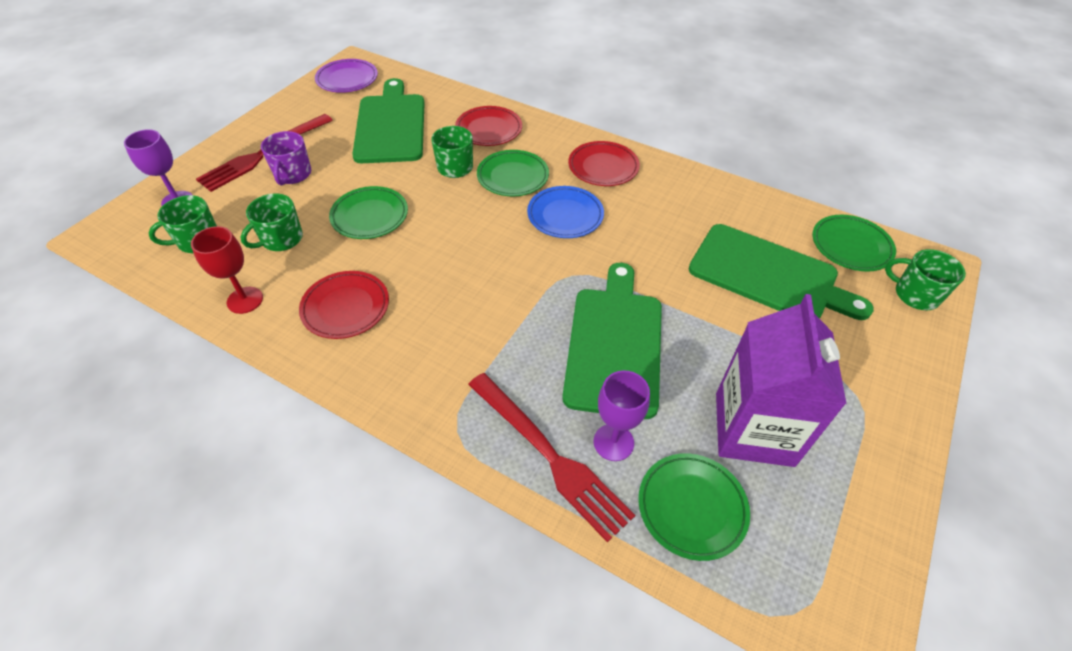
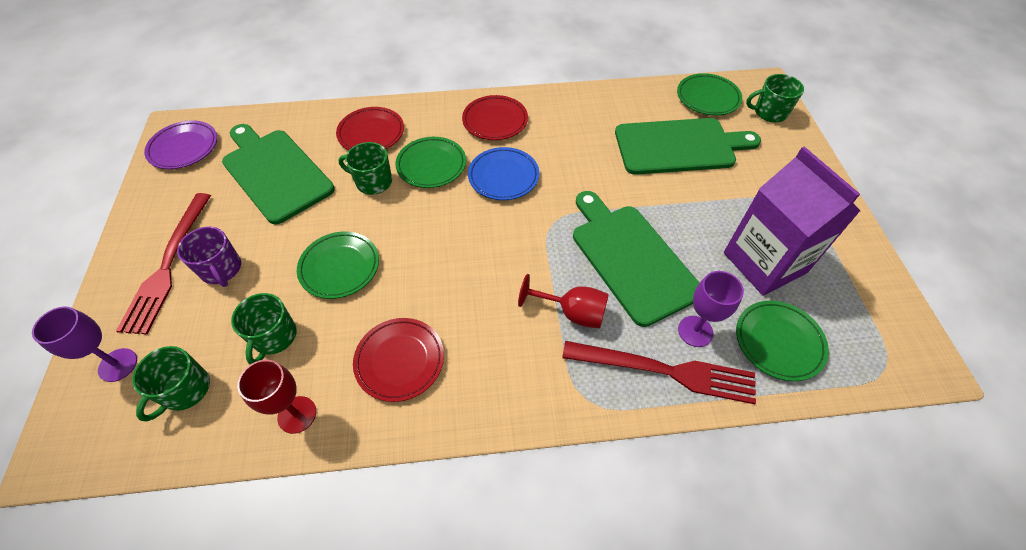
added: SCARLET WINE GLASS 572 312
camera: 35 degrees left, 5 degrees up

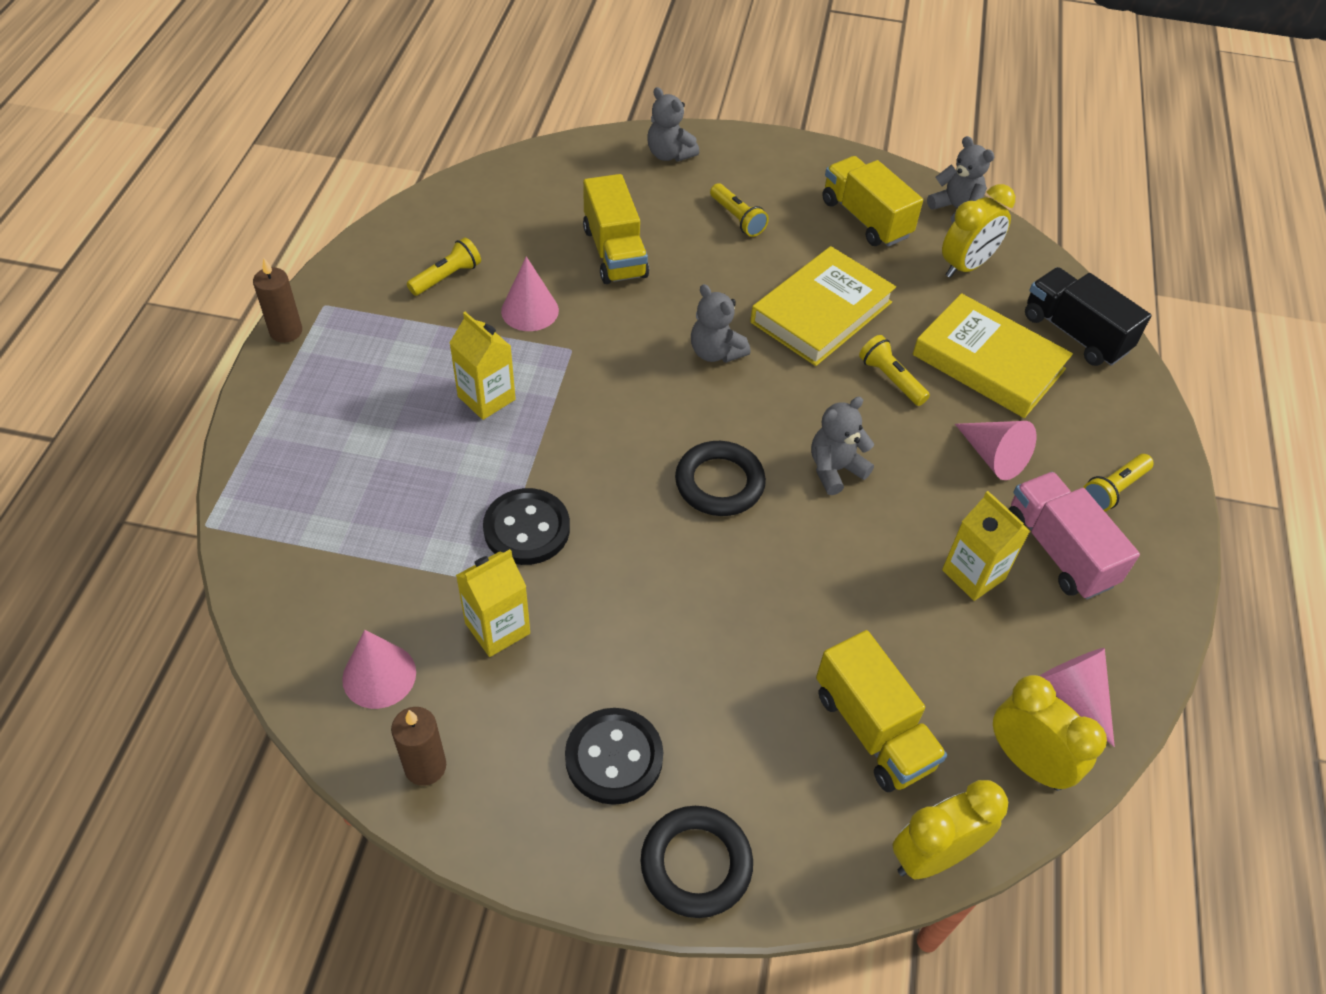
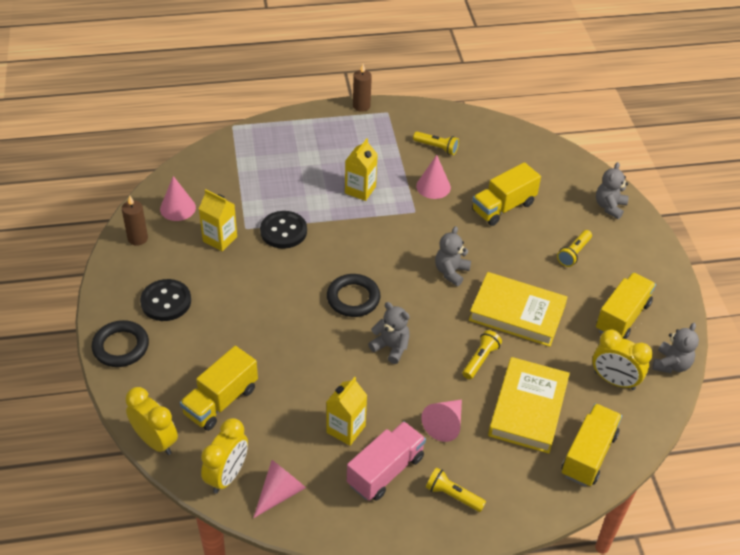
recoloured: EBONY TRUCK 1075 334 to BRIGHT YELLOW TRUCK 588 454
camera: 70 degrees right, 5 degrees down

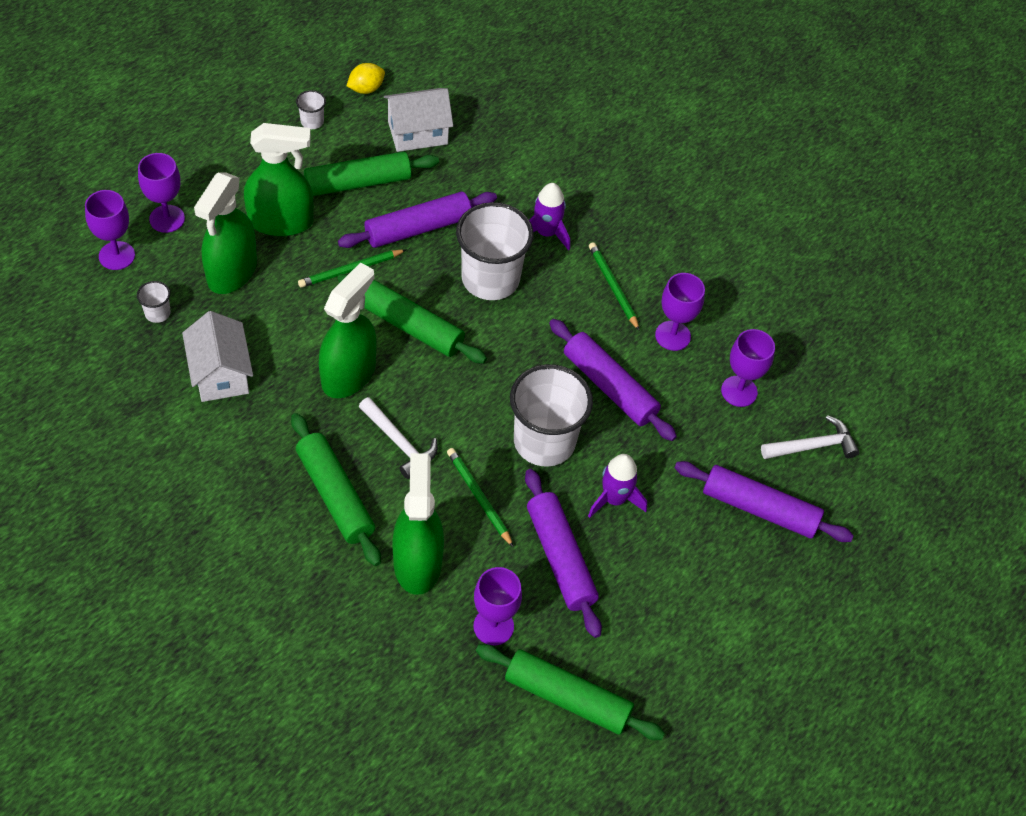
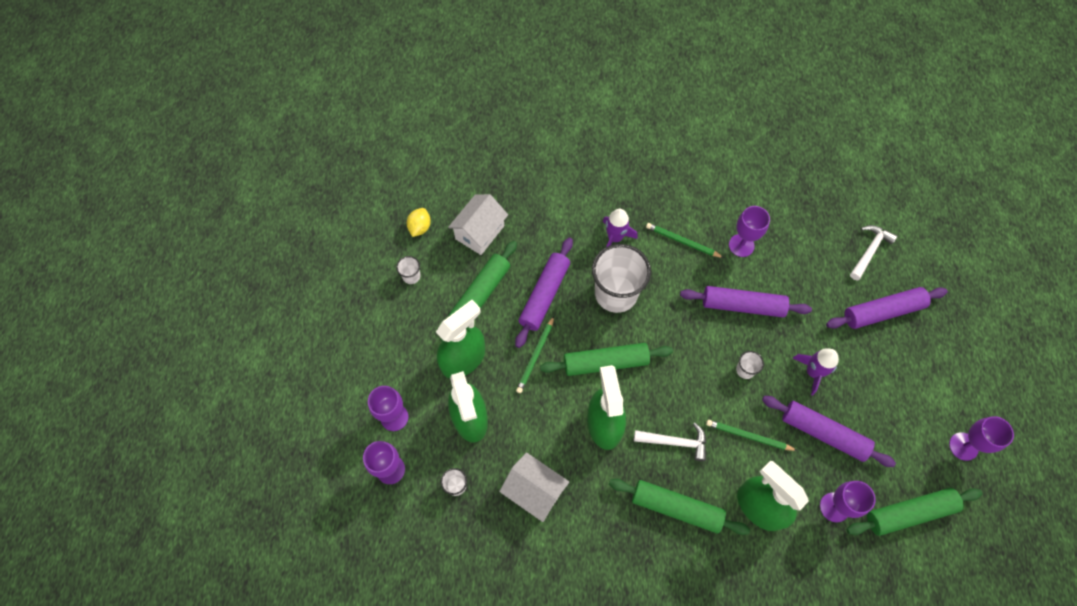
moved: ROYAL PURPLE WINE GLASS 739 391 to 963 446
resized: SNOW-WHITE CUP 544 441 = 745 370 x0.42
camera: 35 degrees left, 10 degrees up

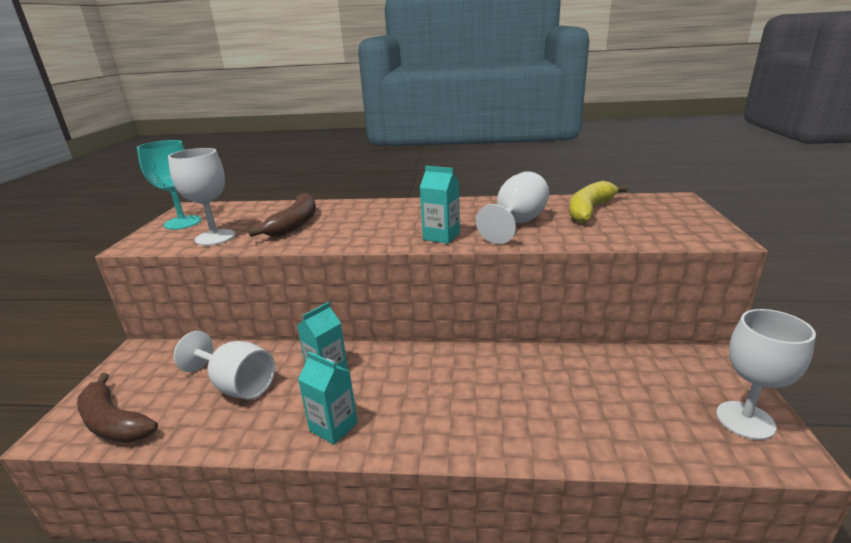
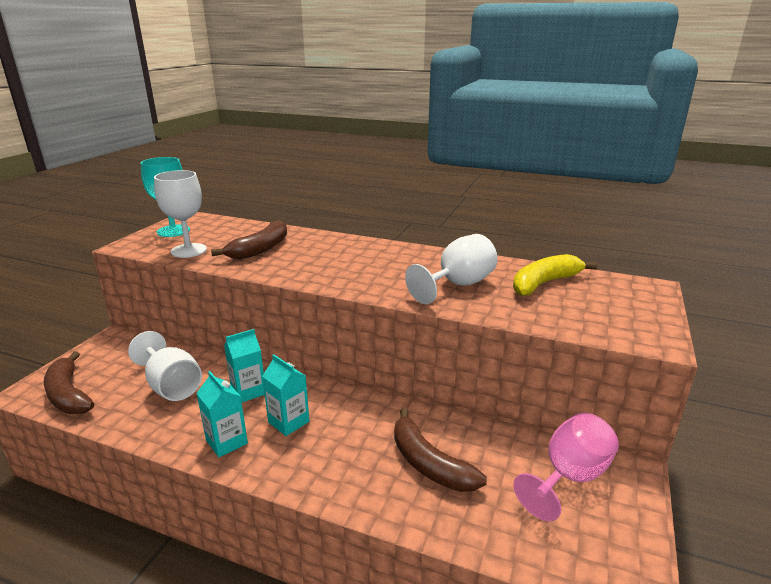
removed: SNOW-WHITE WINE GLASS 745 420
added: BROWN TOY BANANA 429 463; ROSY WINE GLASS 569 477
moved: AQUA CARTON 441 236 to 288 422
camera: 15 degrees right, 0 degrees up

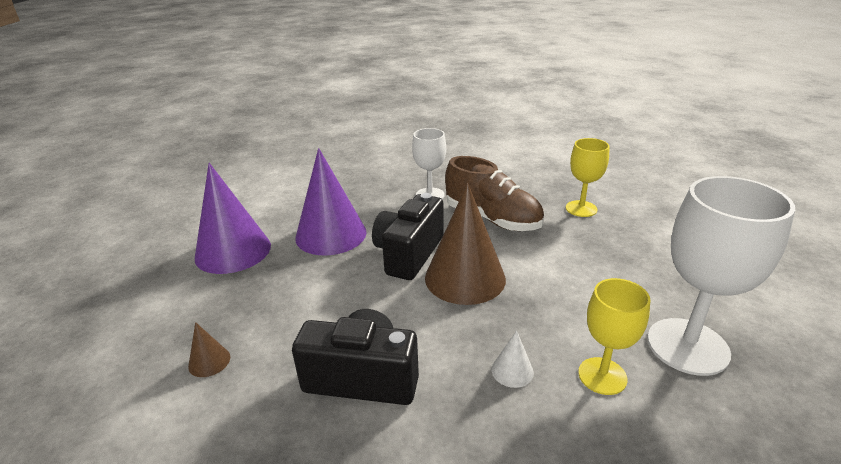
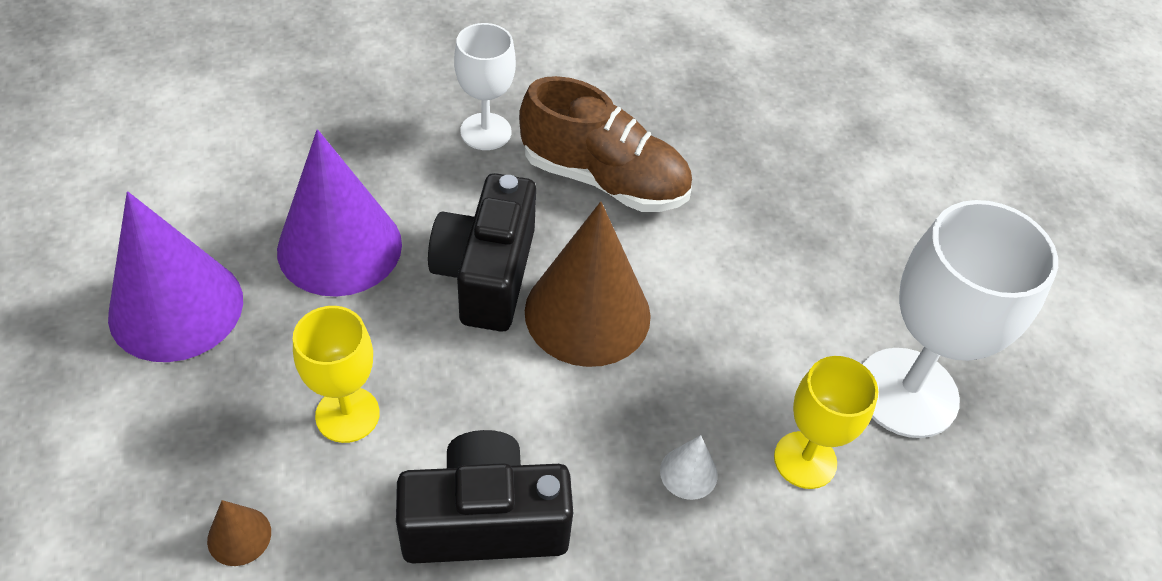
moved: BRIGHT YELLOW WINE GLASS 581 209 to 347 414
camera: 20 degrees left, 20 degrees up

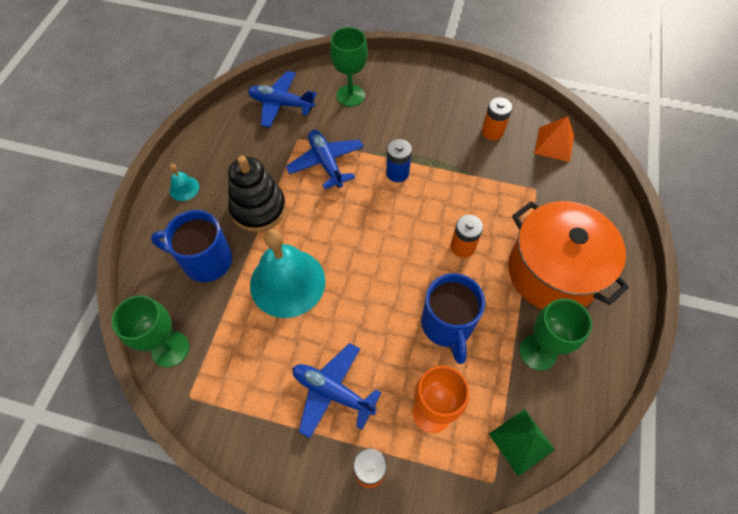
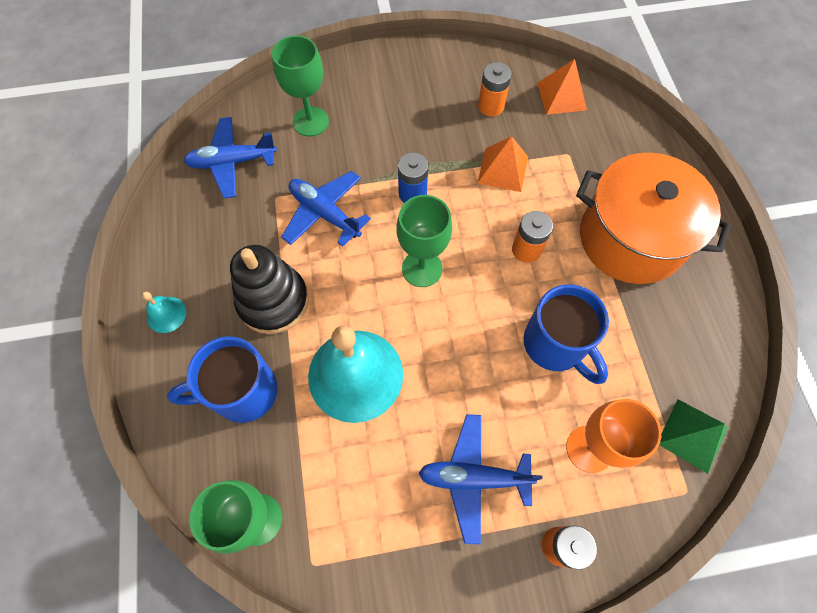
added: ORANGE-COLOURED PYRAMID SHAPE 503 169
moved: GREEN WINE GLASS 538 352 to 422 268
camera: 25 degrees left, 5 degrees up

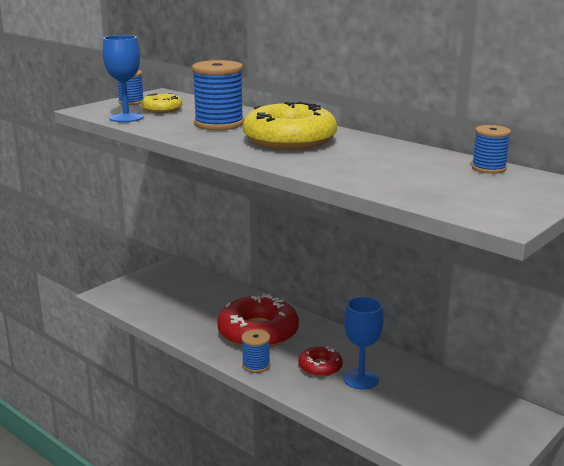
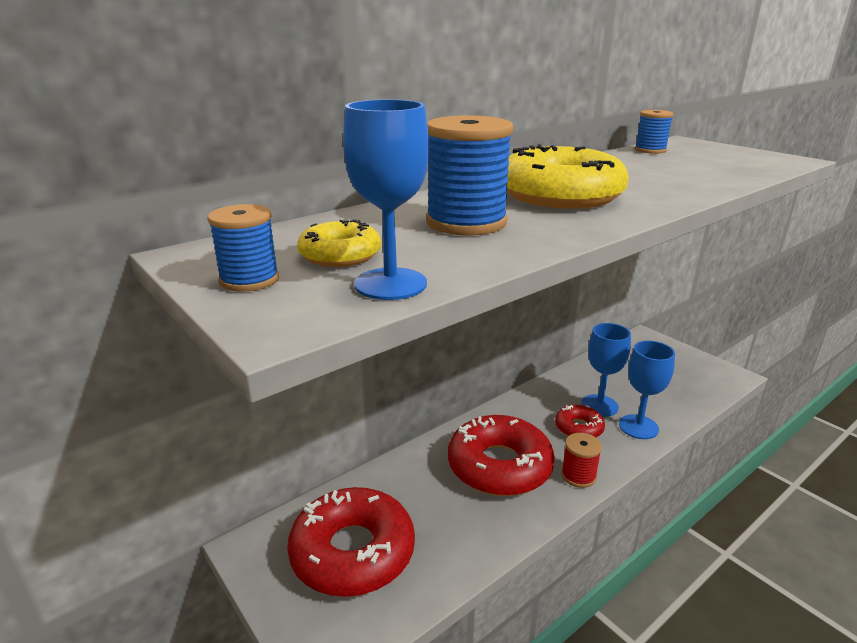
added: BLUE WINE GLASS 638 427; SCARLET GLAZED DONUT 353 552
recoloured: BLUE SPOOL 256 365 to SCARLET SPOOL 578 476
camera: 80 degrees left, 5 degrees up

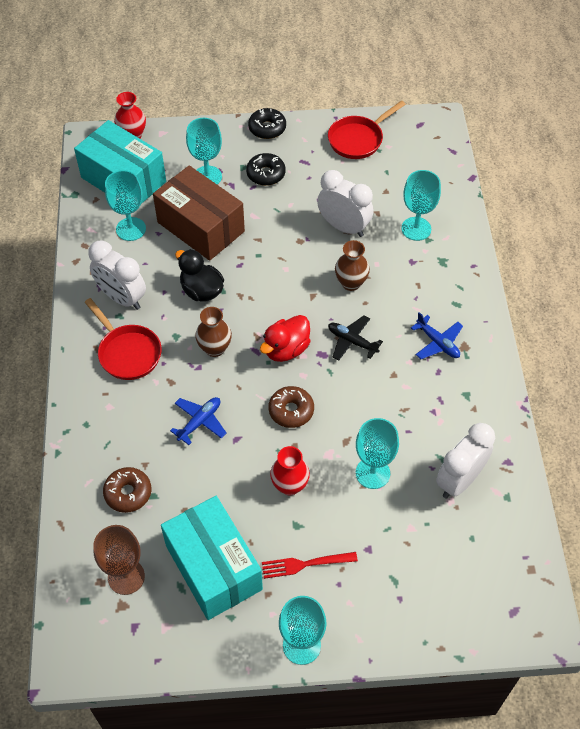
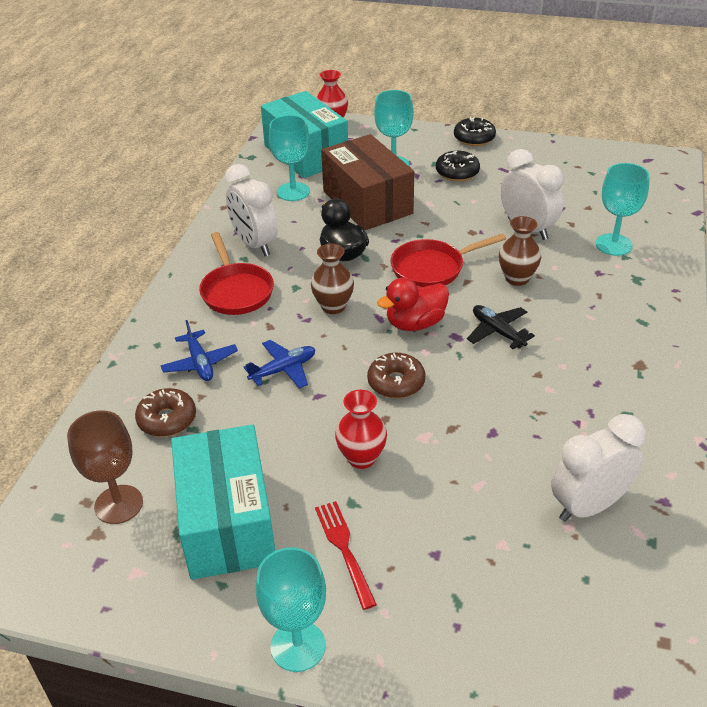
removed: AQUA WINE GLASS 372 473
moved: SCARLET PAN 358 139 to 432 268; BLUE PLANE 437 343 to 200 363
turned: SCARLET TABLE FORK 305 564 = 344 549 60 degrees clockwise
camera: 20 degrees right, 15 degrees down

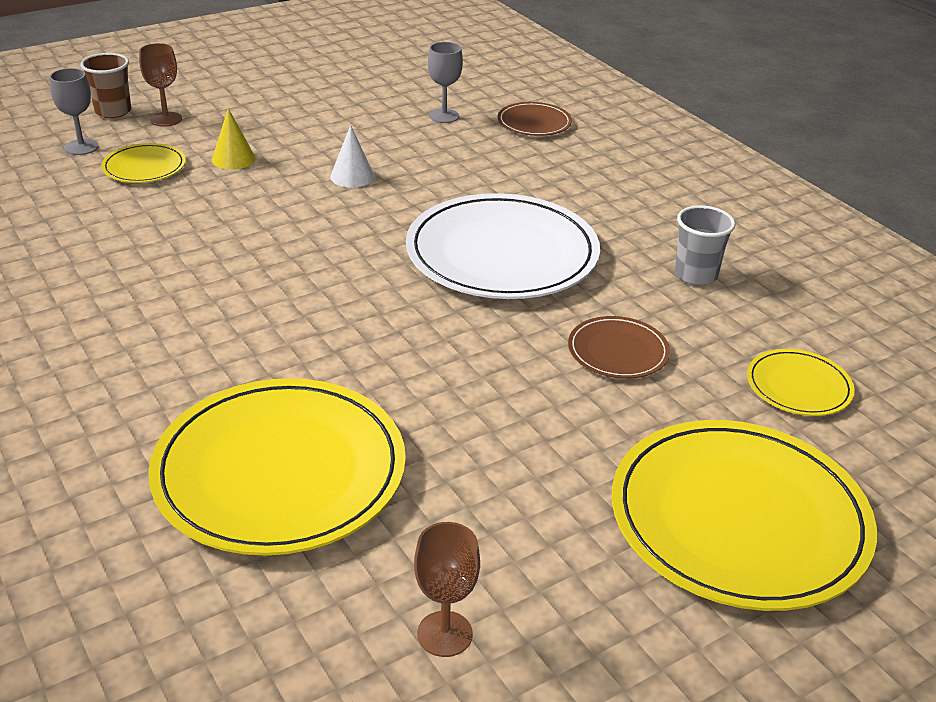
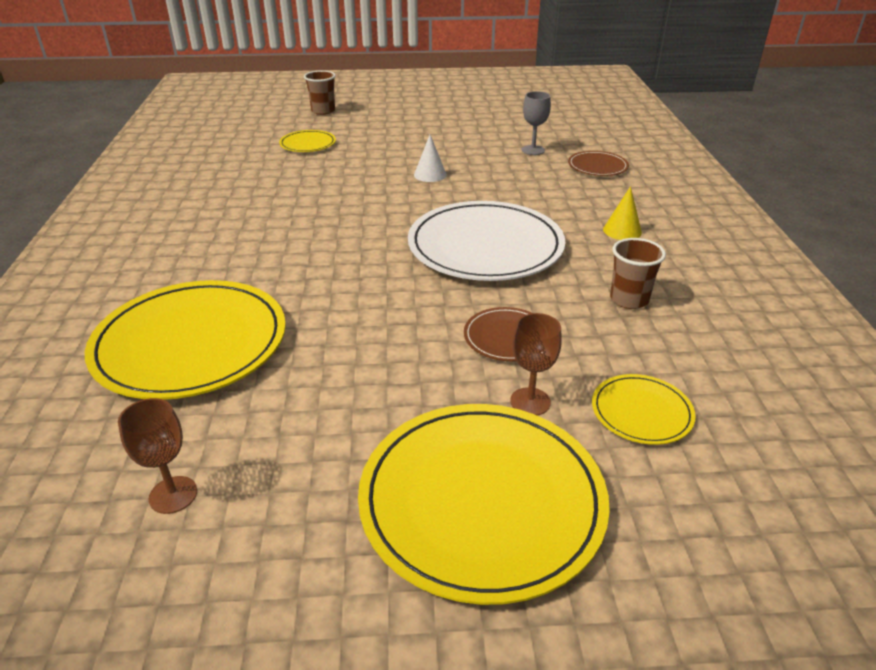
removed: GRAY WINE GLASS 81 147
moved: BROWN WINE GLASS 166 119 to 530 402; BRIGHT YELLOW CONE 233 159 to 622 231
recoloured: GRAY CUP 696 275 to BROWN CUP 629 299
camera: 30 degrees right, 0 degrees up

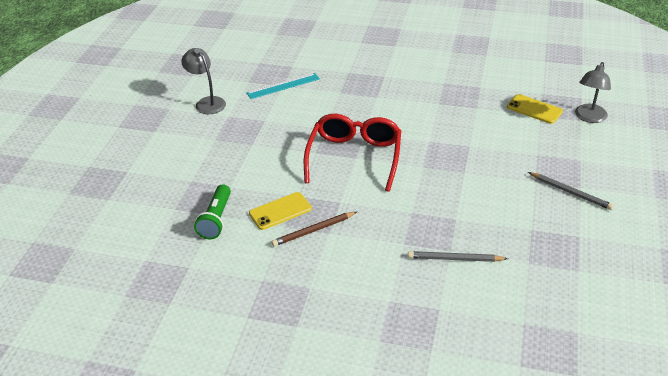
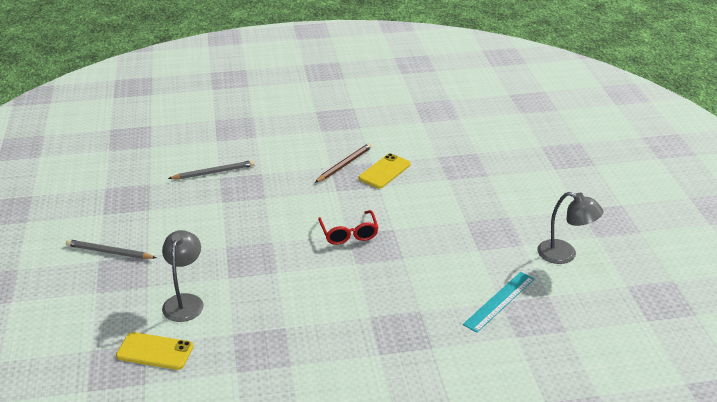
removed: GREEN POCKET TORCH 216 219
moved: GRAY LAMP 589 117 to 185 301
resized: SCARLET EYEGLASSES 354 158 = 349 233 x0.55
camera: 155 degrees right, 5 degrees down

